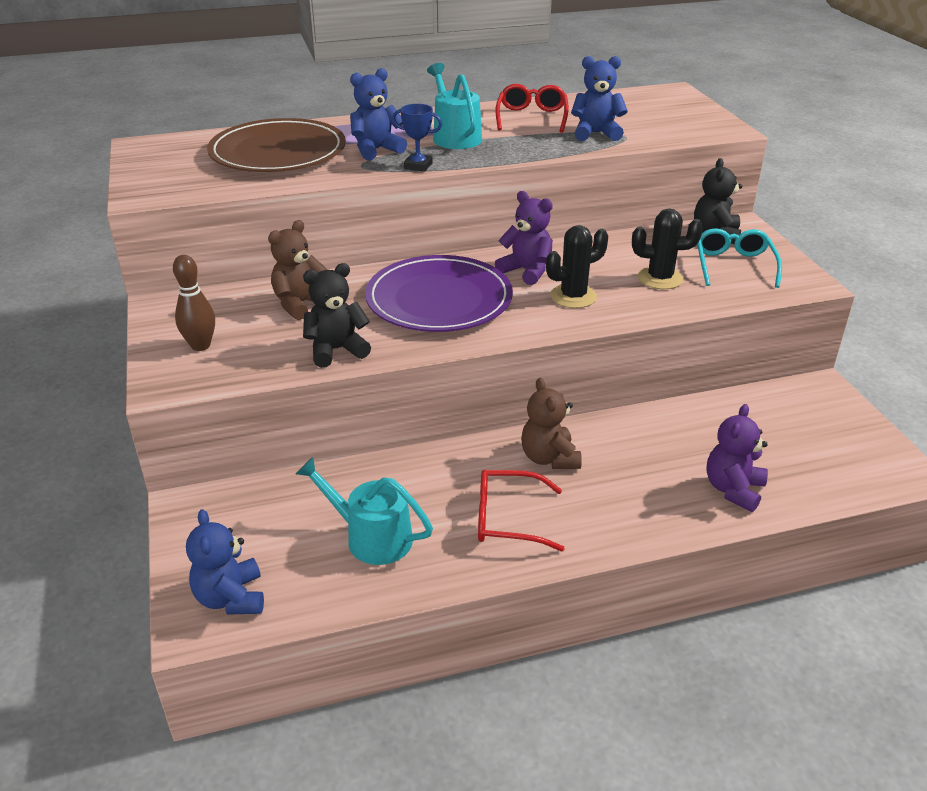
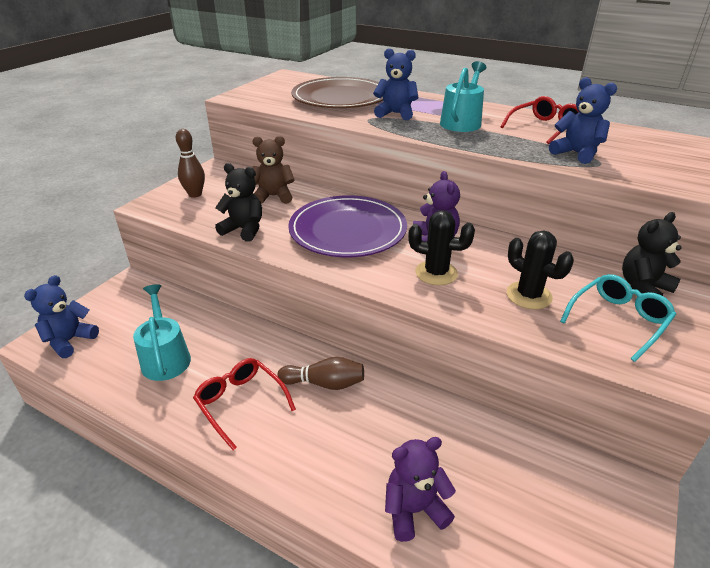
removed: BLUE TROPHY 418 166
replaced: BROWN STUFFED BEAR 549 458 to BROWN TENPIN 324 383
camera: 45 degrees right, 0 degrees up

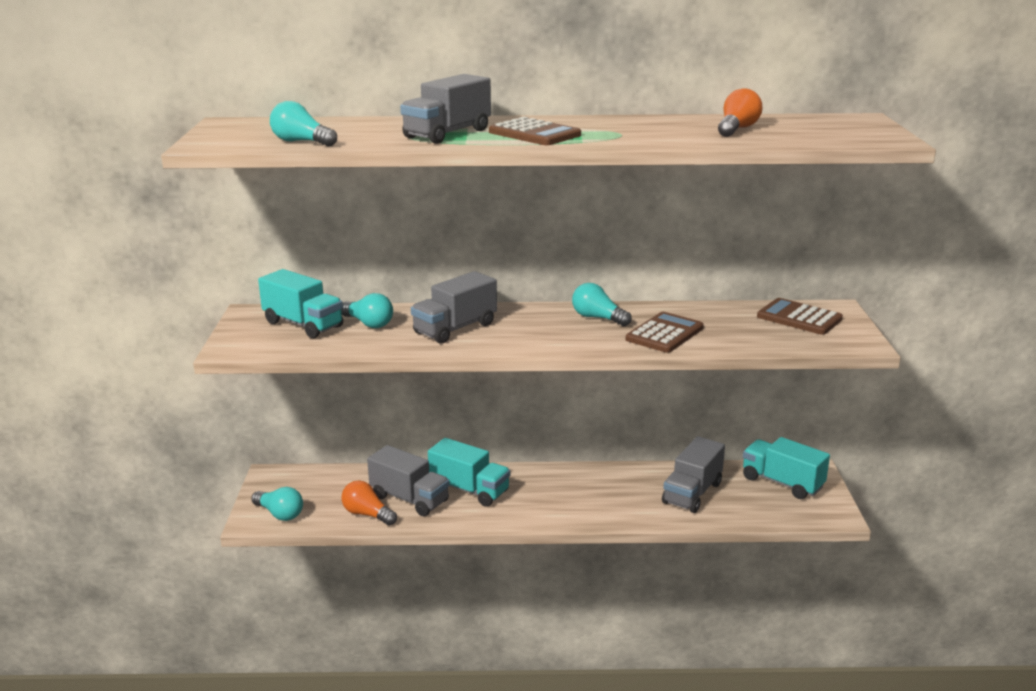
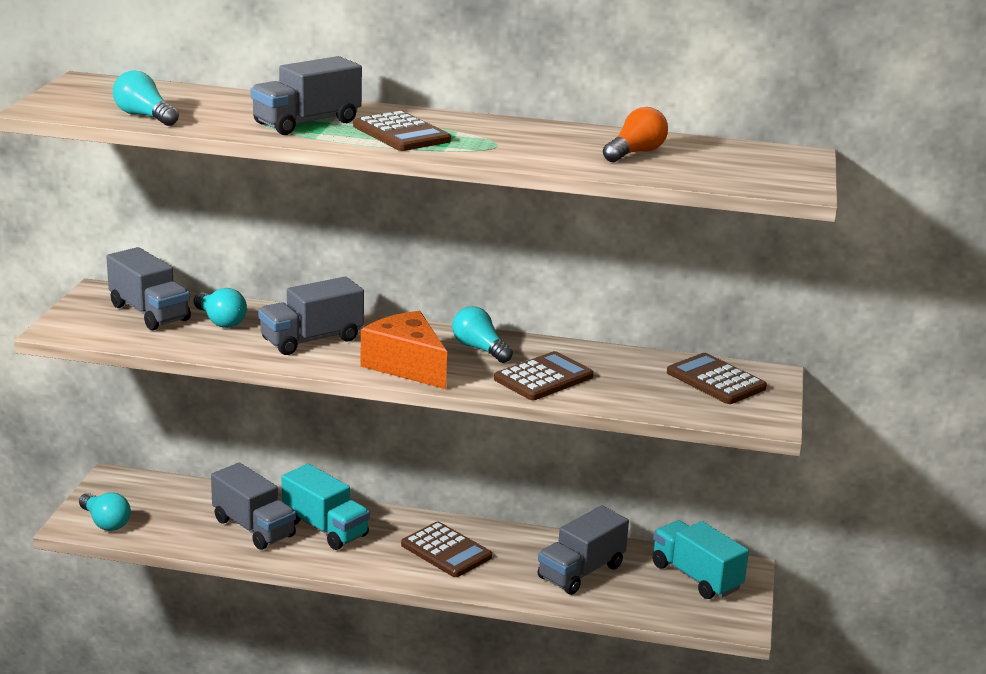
removed: ORANGE-COLOURED LIGHTBULB 367 514
added: ORANGE-COLOURED CHEESE WEDGE 406 366; BROWN ADDING MACHINE 446 551
recoloured: AQUA TRUCK 303 324 to GRAY TRUCK 149 313
camera: 10 degrees right, 0 degrees up

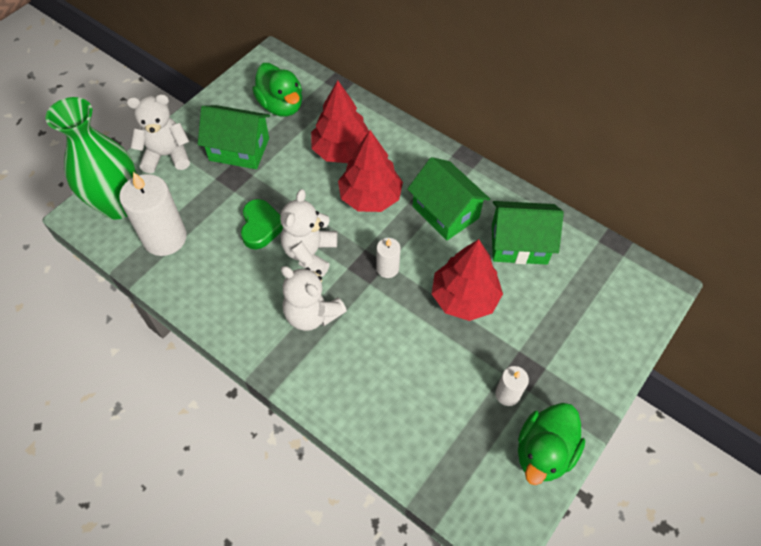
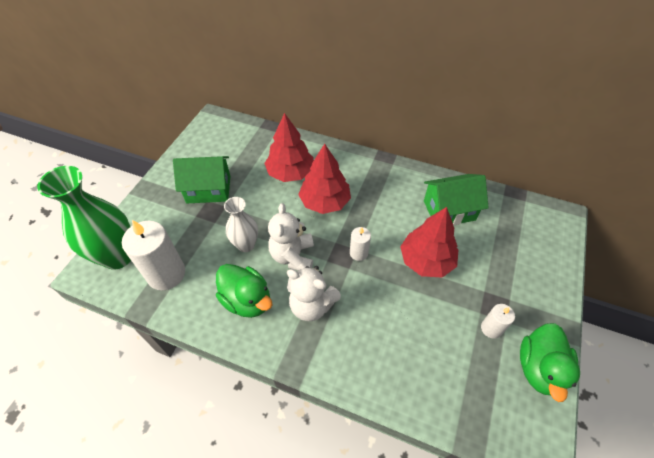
removed: SNOW-WHITE STUFFED BEAR 167 155; GREEN HOUSE 445 212
moved: GREEN TOY DUCK 281 105 to 247 300
replaced: GREEN HEART SHAPE 261 227 to SNOW-WHITE FLOWER VASE 246 245
camera: 15 degrees left, 5 degrees down

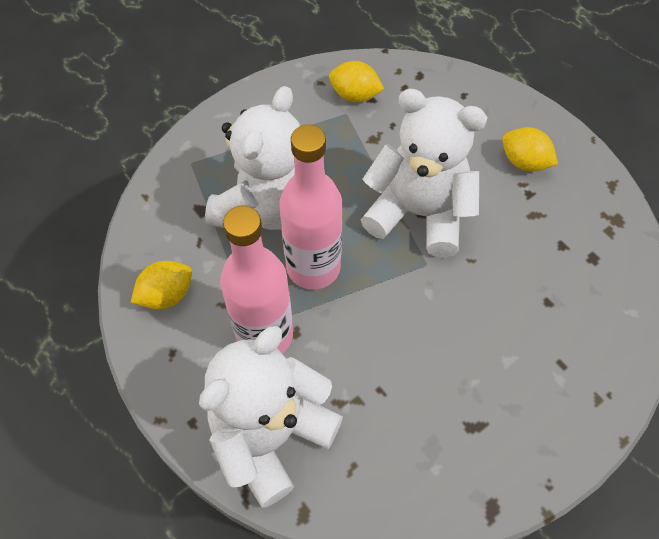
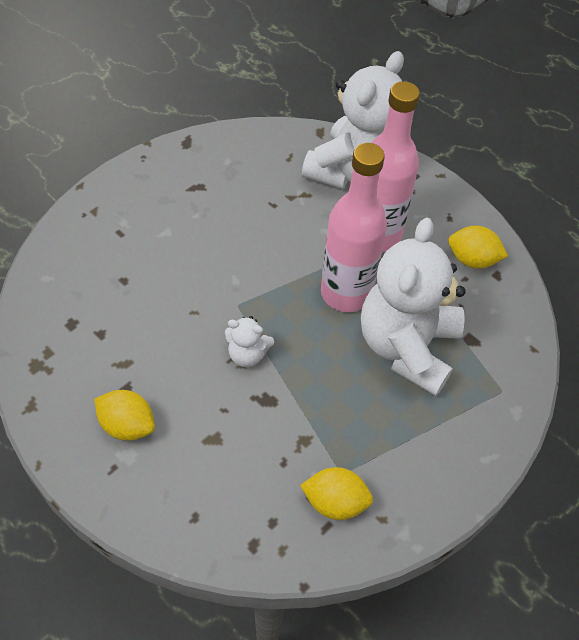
turned: BRIGHT YELLOW CITRUS FRUIT 166 295 = 472 260 60 degrees clockwise
resized: SNOW-WHITE STUFFED BEAR 418 213 = 247 354 x0.42
camera: 170 degrees right, 5 degrees down

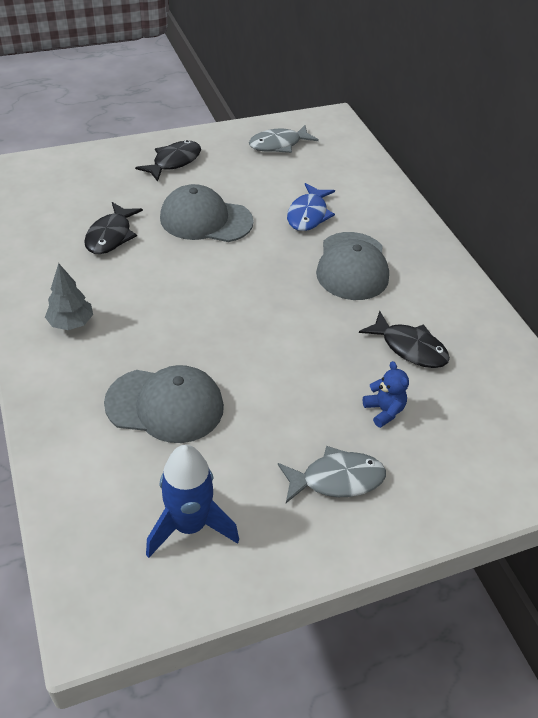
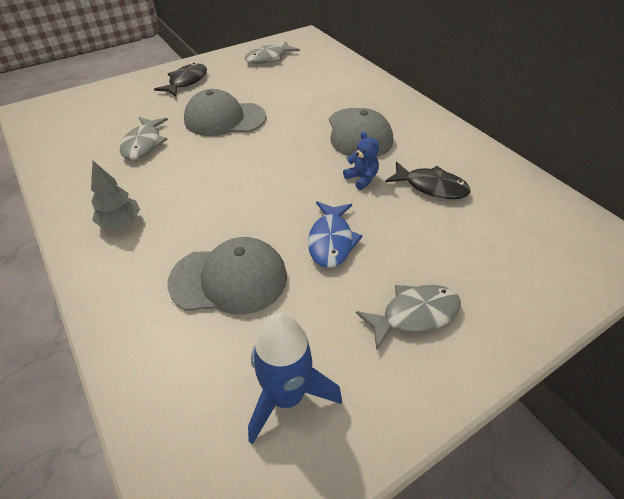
moved: BLUE FISH FIGURE 308 214 to 331 241; BLUE STUFFED BEAR 384 411 to 361 179
recoloured: EBONY FISH FIGURE 111 236 to GRAY FISH FIGURE 143 144
camera: 10 degrees left, 0 degrees up

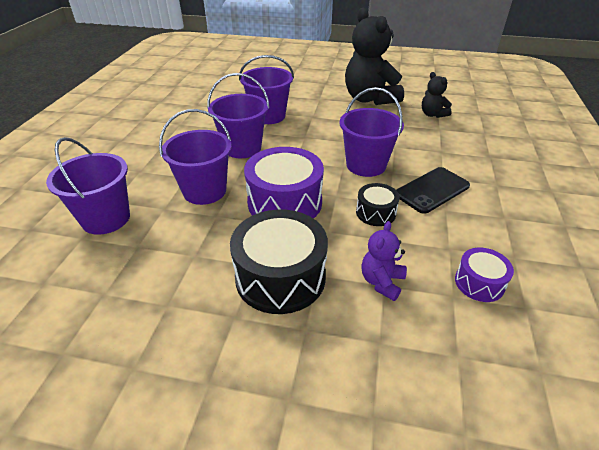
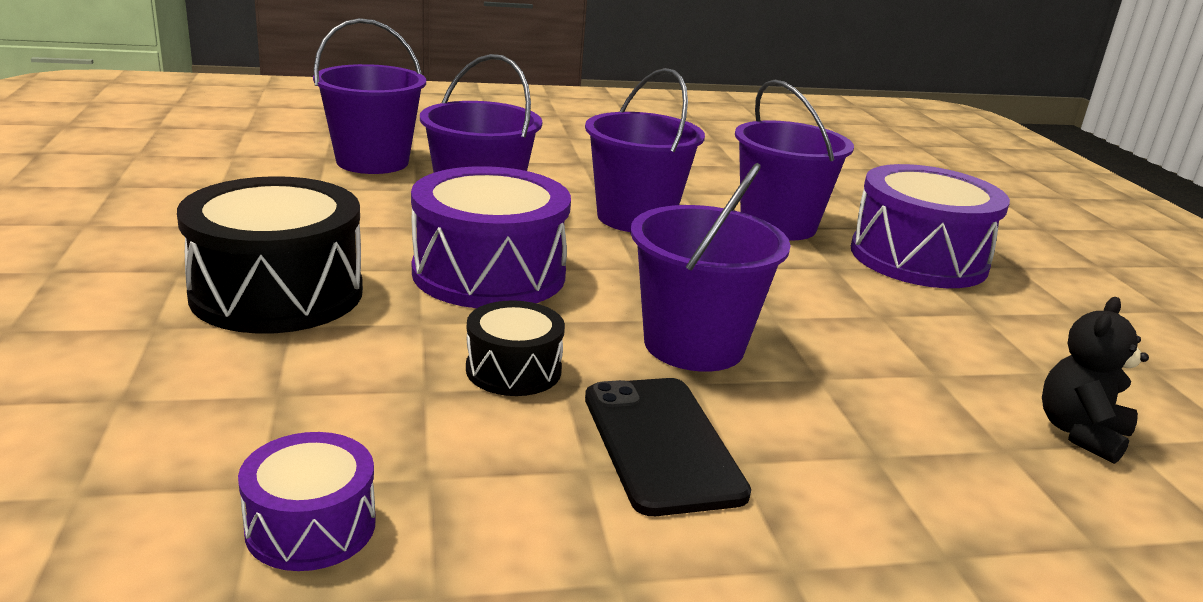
removed: EBONY STUFFED BEAR 369 99; ROYAL PURPLE STUFFED BEAR 381 282
added: ROYAL PURPLE TOY DRUM 918 258
turned: EBONY PHONE 432 190 = 661 444 45 degrees clockwise
camera: 65 degrees right, 15 degrees down

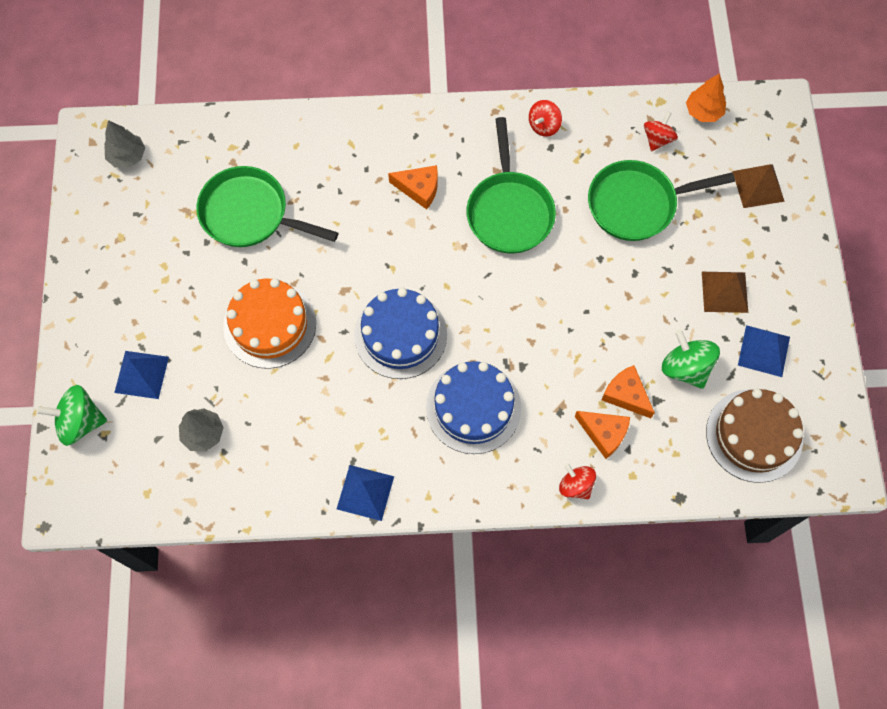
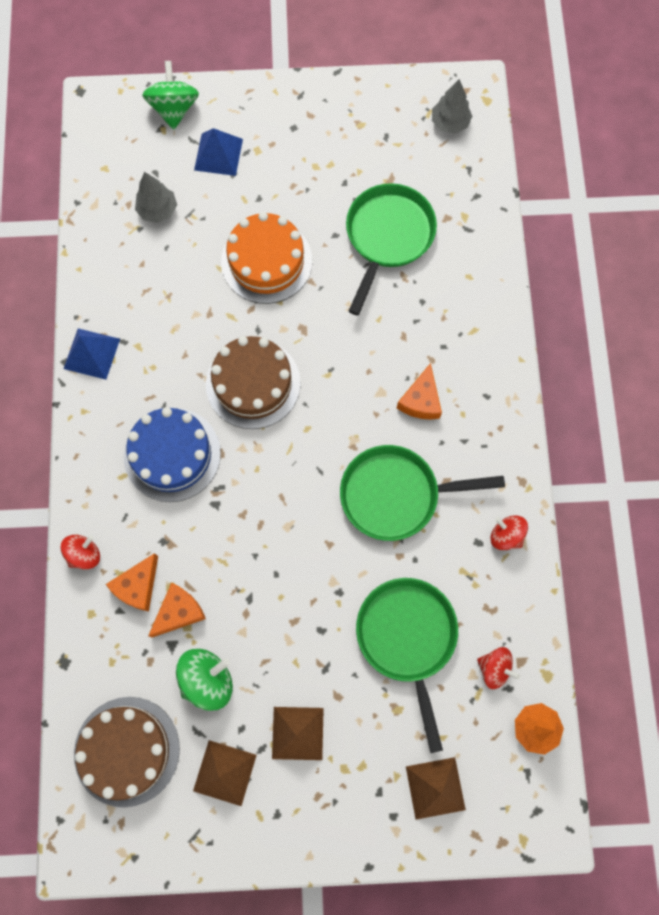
recoloured: BLUE CAKE 400 335 to BROWN CAKE 253 383; BLUE PYRAMID SHAPE 764 351 to BROWN PYRAMID SHAPE 224 773
camera: 90 degrees right, 5 degrees up

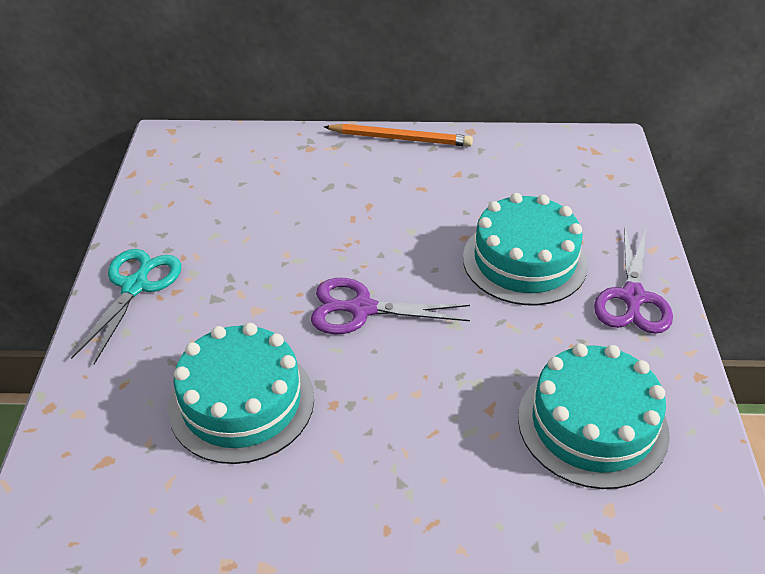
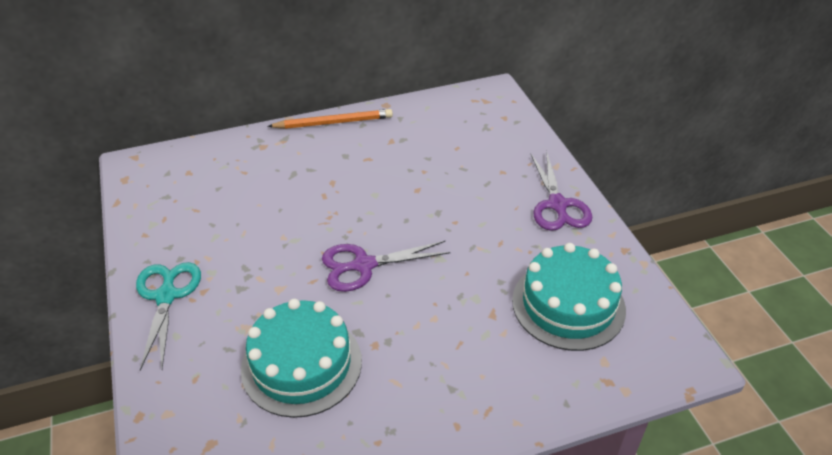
removed: AQUA CAKE 524 261
camera: 20 degrees left, 0 degrees up

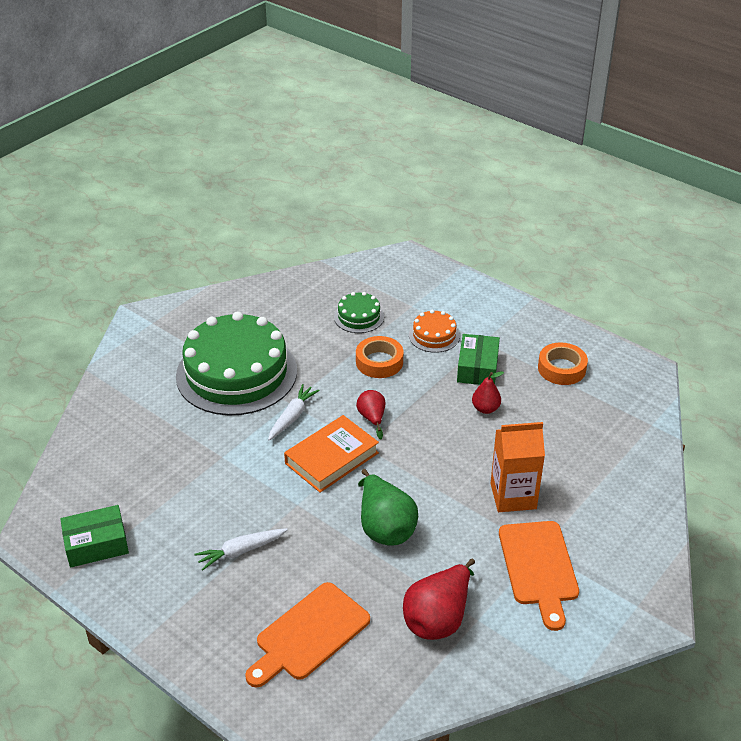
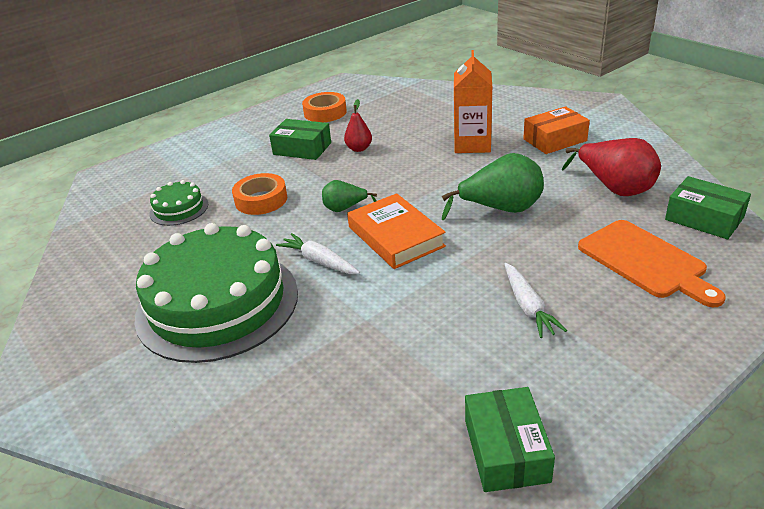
removed: ORANGE-COLOURED CAKE 434 335
added: GREEN PARCEL 704 218
replaced: ORANGE-COLOURED CUTTING BOARD 538 567 to ORANGE-COLOURED PARCEL 555 140
recoloured: SCARLET TOY PEAR 372 418 to GREEN TOY PEAR 345 208
camera: 75 degrees left, 5 degrees down

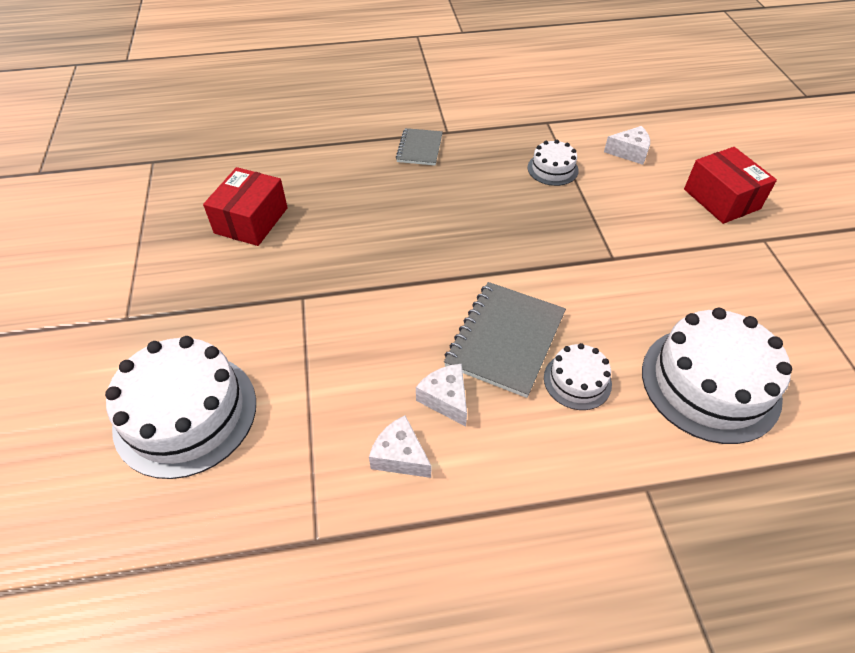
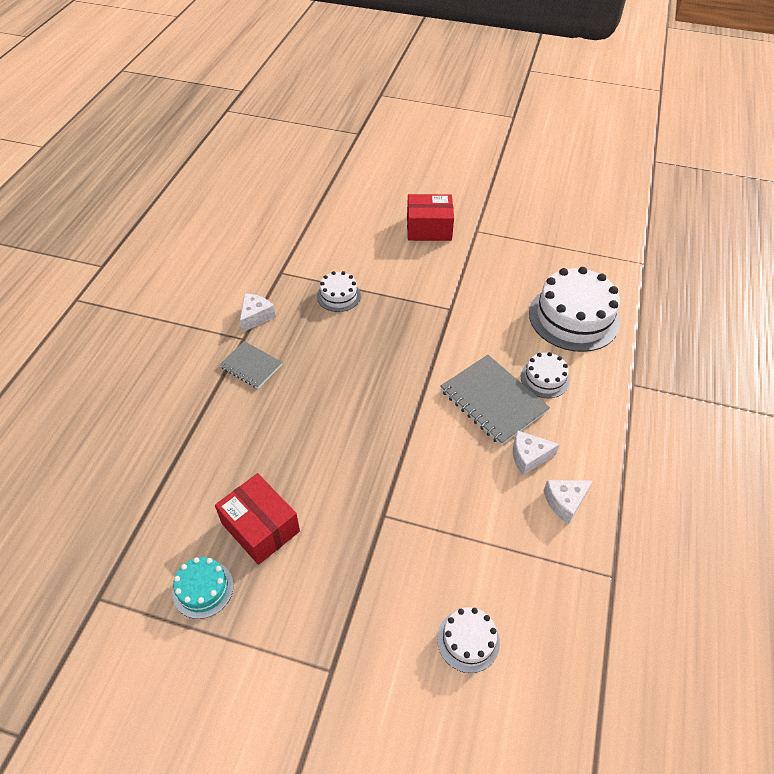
added: AQUA CAKE 203 589
moved: SNOW-WHITE CHEESE WEDGE 629 152 to 256 317
resized: SNOW-WHITE CAKE 185 413 = 468 640 x0.50
camera: 65 degrees left, 0 degrees up

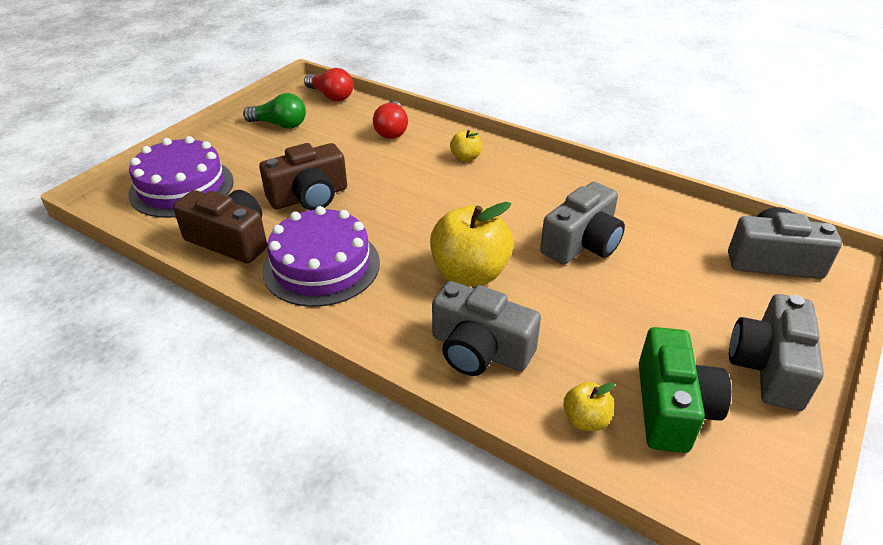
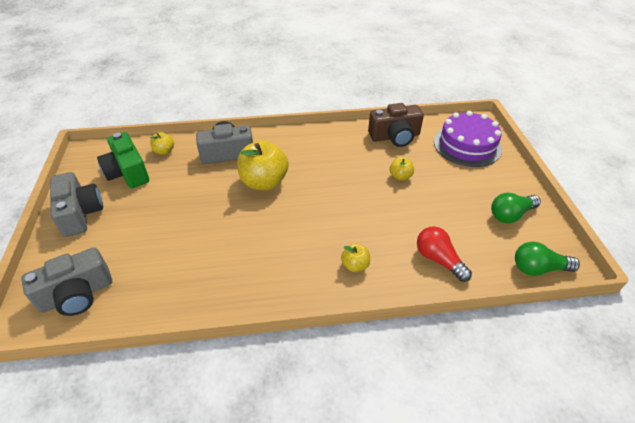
removed: GRAY CAMERA 582 243; ROYAL PURPLE CAKE 321 266
replaced: BROWN CAMERA 309 197 to BRIGHT YELLOW TOY APPLE 400 176
recoloured: SCARLET LIGHTBULB 331 96 to GREEN LIGHTBULB 538 268
camera: 140 degrees right, 5 degrees up

